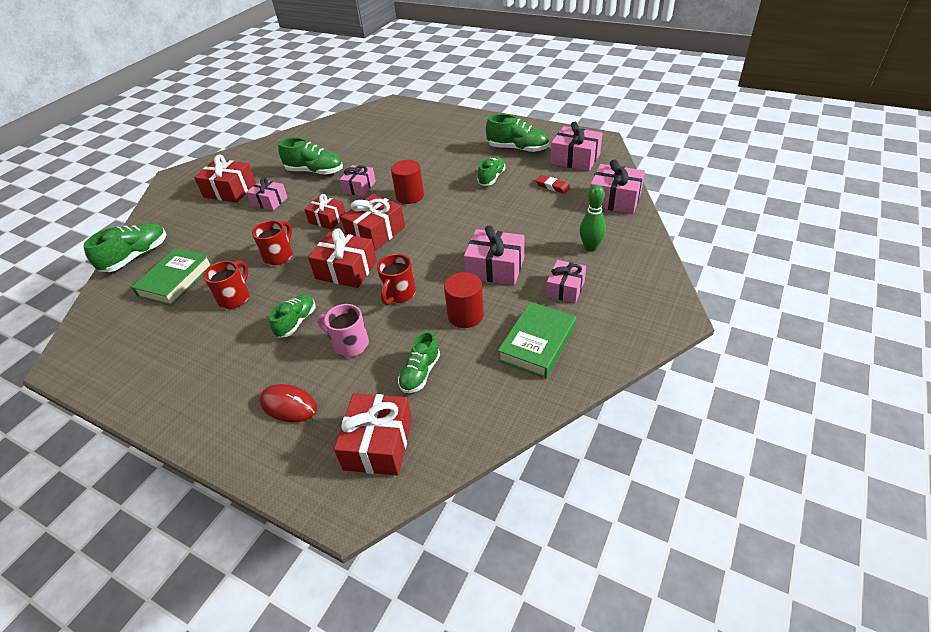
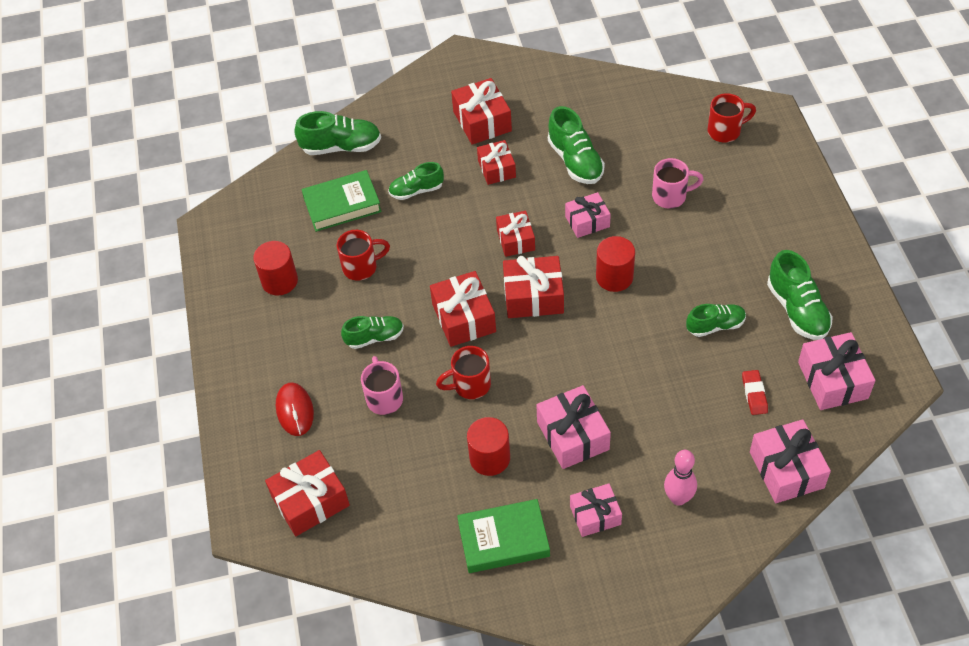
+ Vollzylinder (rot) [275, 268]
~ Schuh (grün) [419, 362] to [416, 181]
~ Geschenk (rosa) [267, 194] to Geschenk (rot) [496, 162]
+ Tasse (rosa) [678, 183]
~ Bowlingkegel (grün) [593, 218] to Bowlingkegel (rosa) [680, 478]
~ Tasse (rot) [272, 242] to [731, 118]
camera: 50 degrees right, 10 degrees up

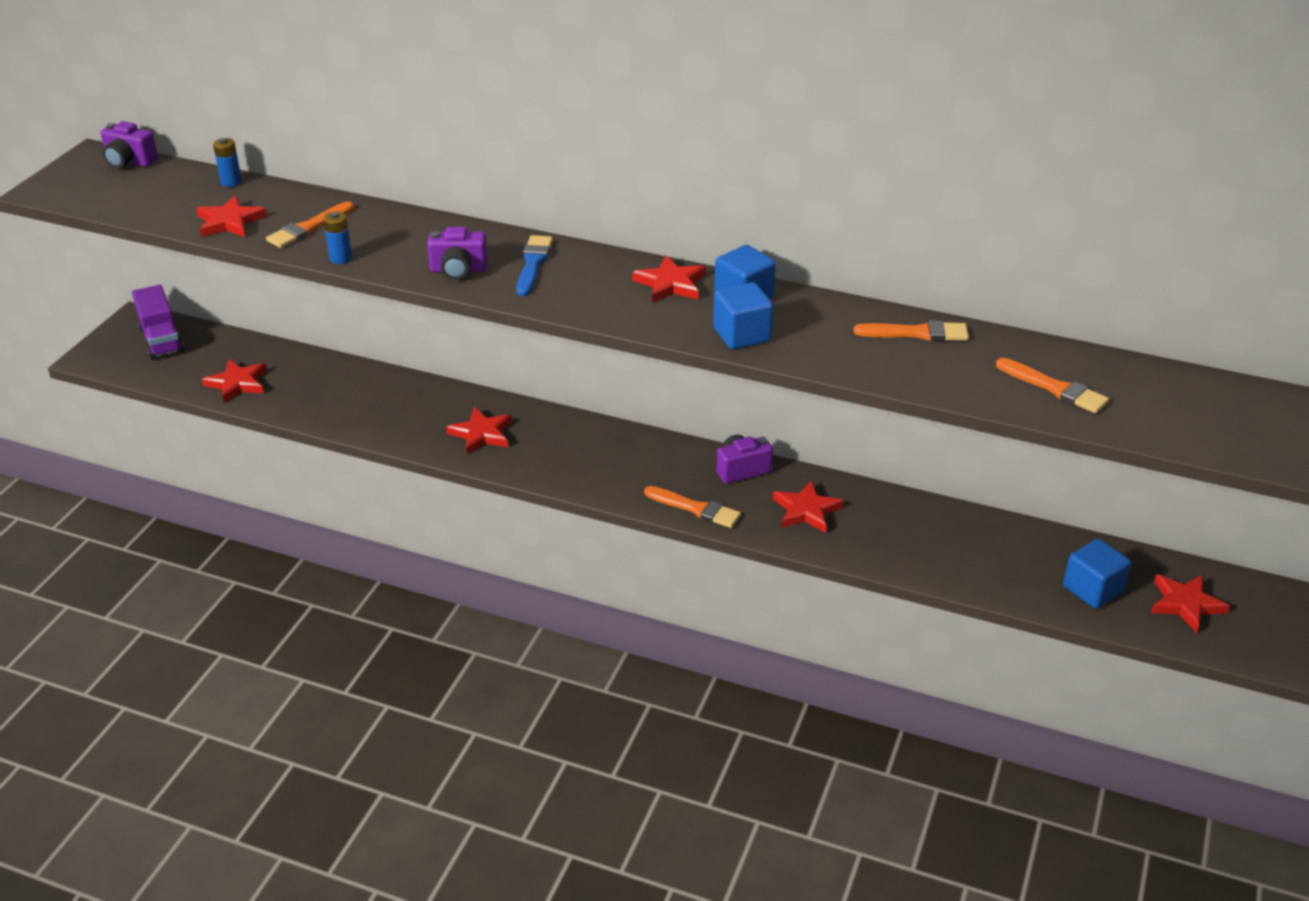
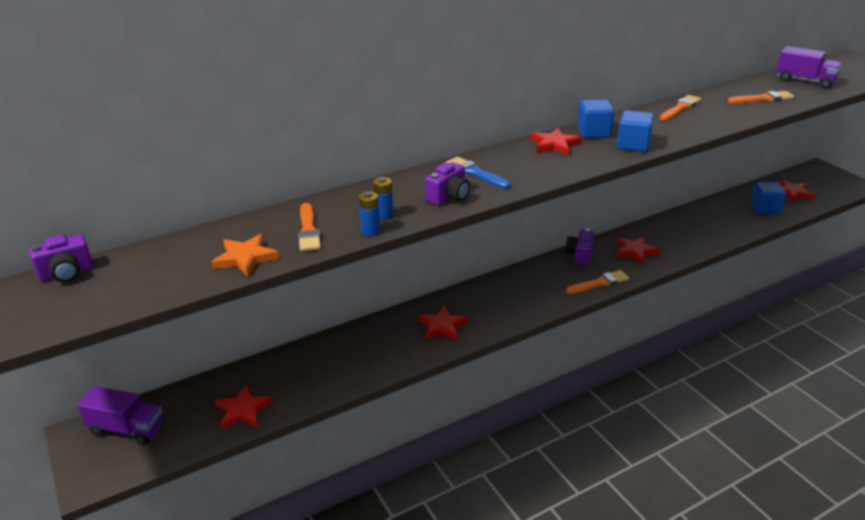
~ Stern (rot) [231, 216] to Stern (orange) [245, 255]
~ Batterie (blau) [227, 162] to [383, 198]
+ Lastwagen (lila) [809, 67]
camera: 50 degrees left, 5 degrees down

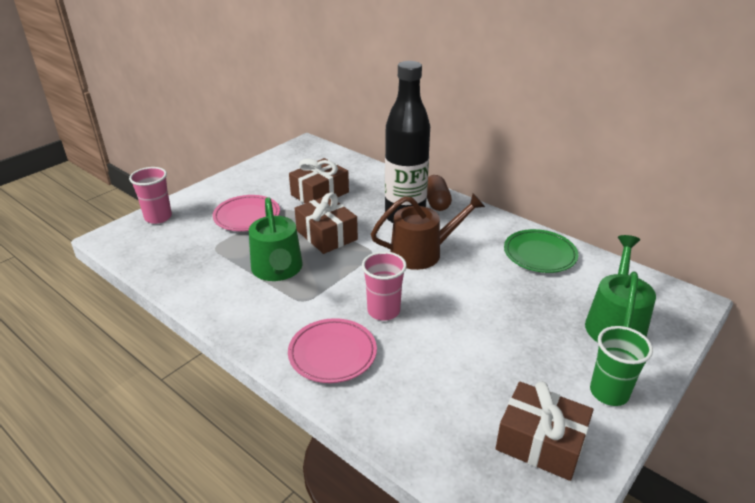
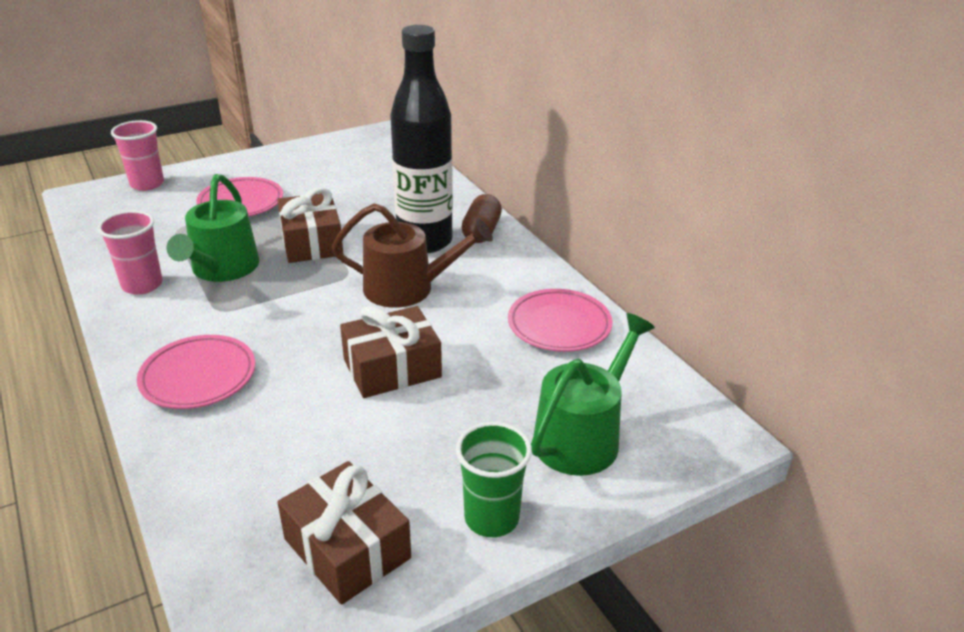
~ Becher (rosa) [384, 285] to [130, 252]
~ Geschenk (braun) [319, 181] to [391, 352]
~ Teller (grün) [541, 251] to Teller (rosa) [560, 320]
camera: 20 degrees right, 0 degrees up

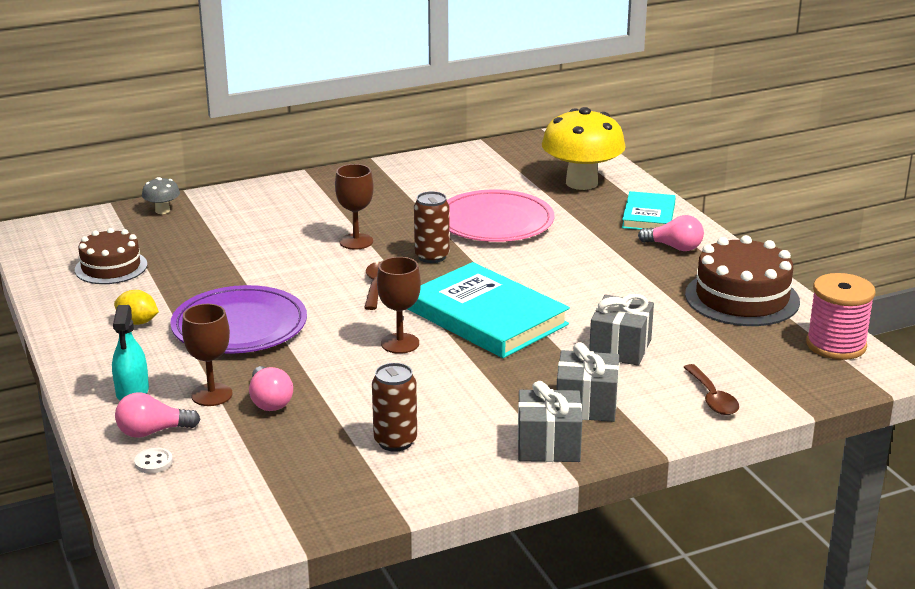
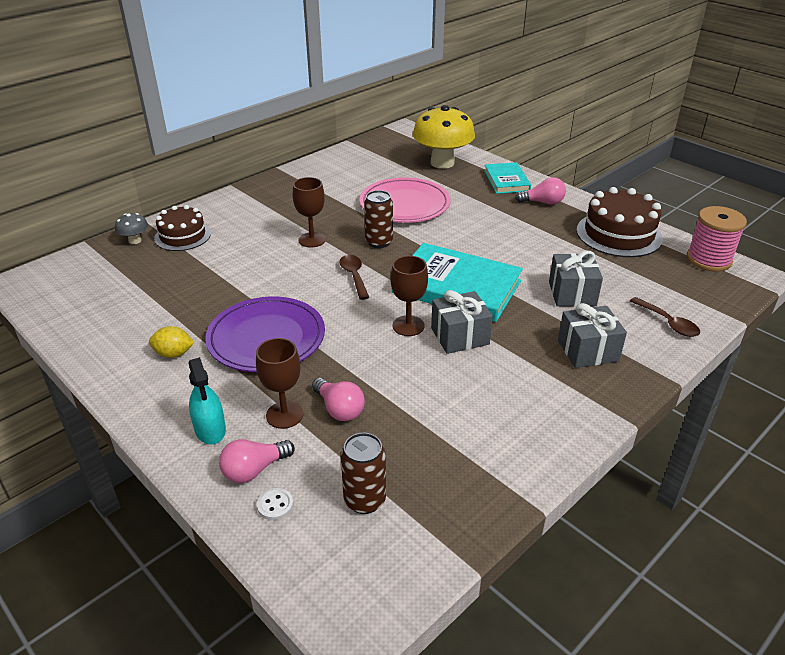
~ Kuchen (braun) [111, 256] to [182, 228]
~ Dose (braun) [394, 407] to [363, 473]
~ Geschenk (grau) [549, 421] to [462, 322]
camera: 20 degrees left, 10 degrees up

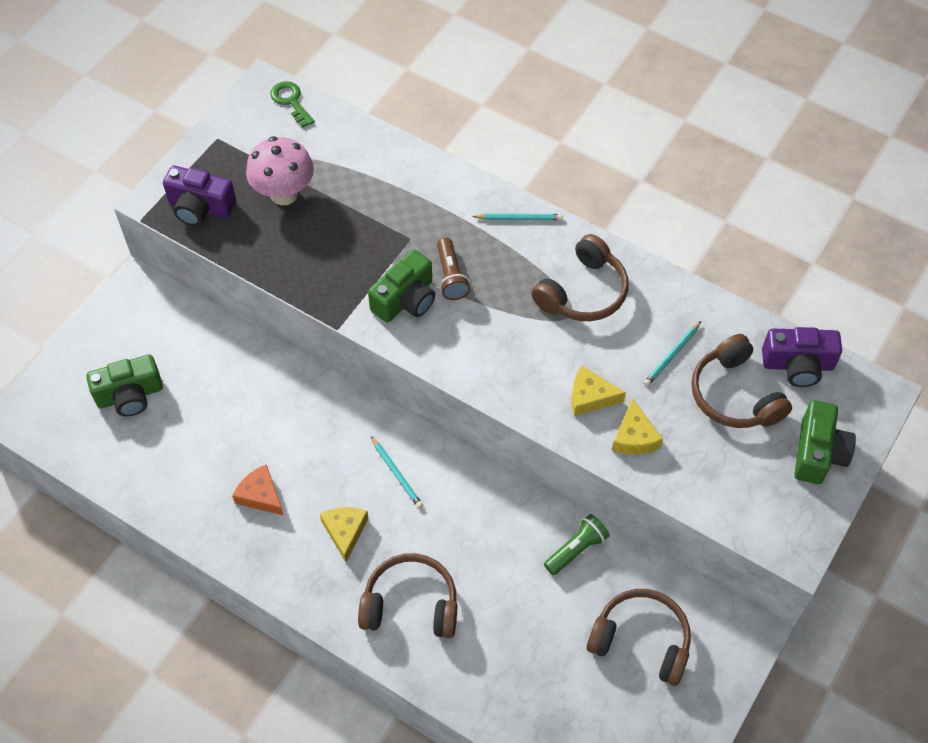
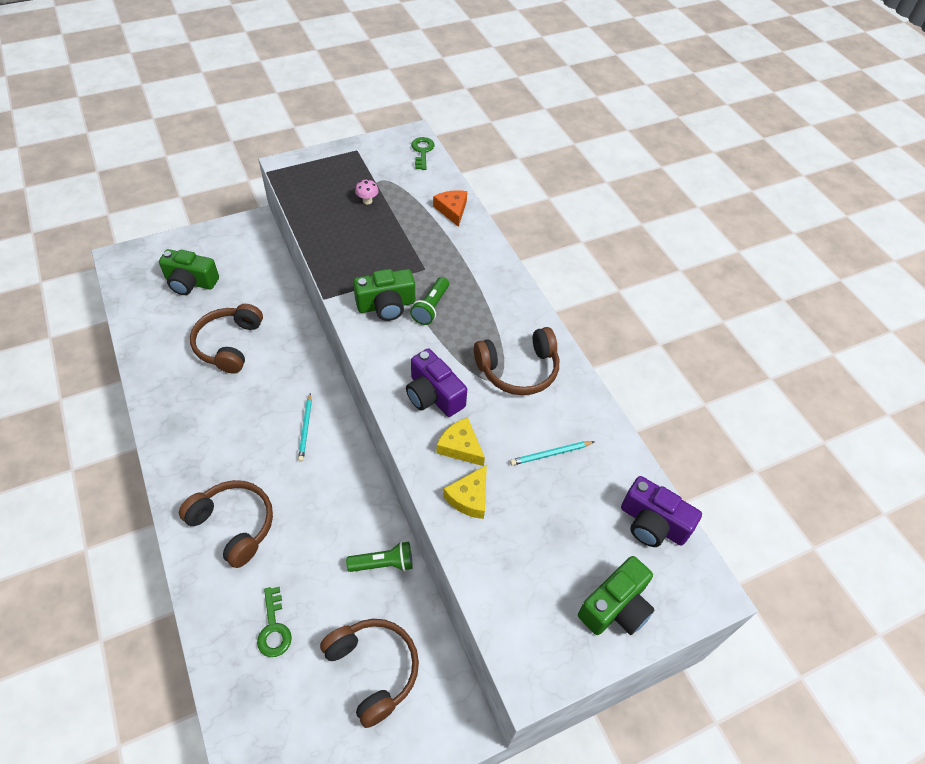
~ Kopfhörer (braun) [741, 381] to [226, 339]
+ Schlüssel (grün) [274, 622]
~ Pilz (rosa) [280, 170] = [367, 191] x0.44
~ Kamera (lila) [199, 196] to [436, 382]
~ Taschenlampe (braun) [453, 269] to Taschenlampe (grün) [429, 301]
~ Käse (orange) [258, 489] to [450, 208]
- Käse (gelb) [344, 534]
- Bleistift (türkis) [517, 216]
camera: 30 degrees right, 5 degrees down

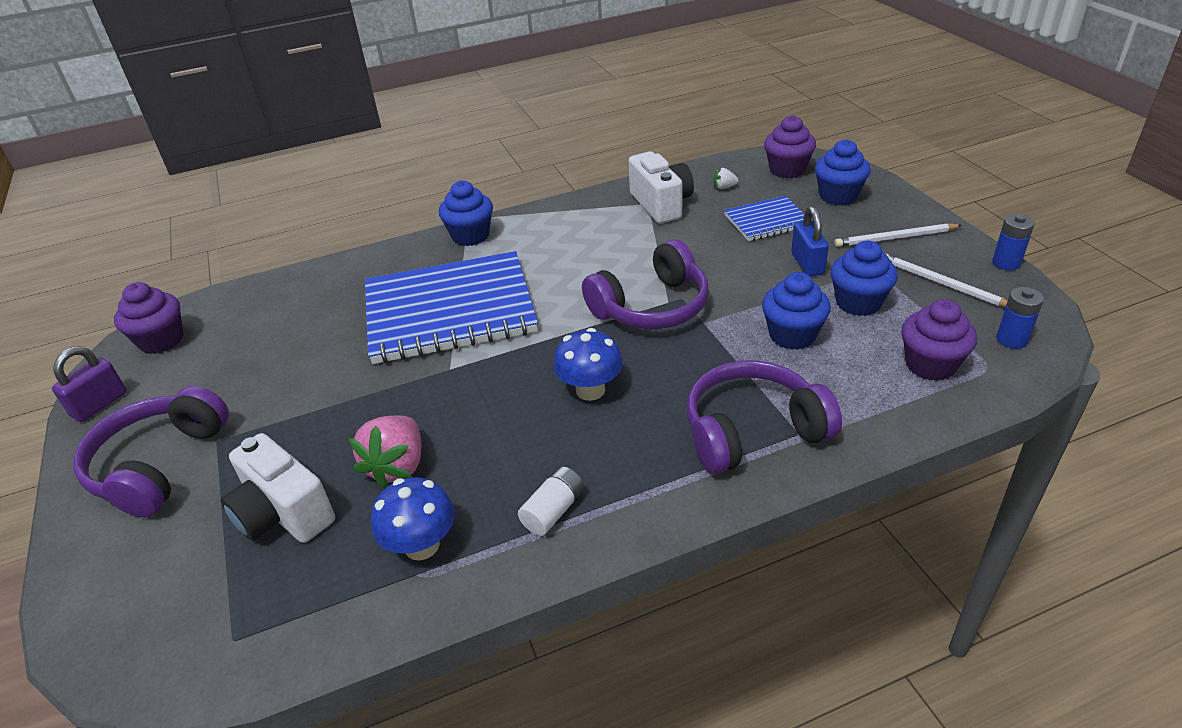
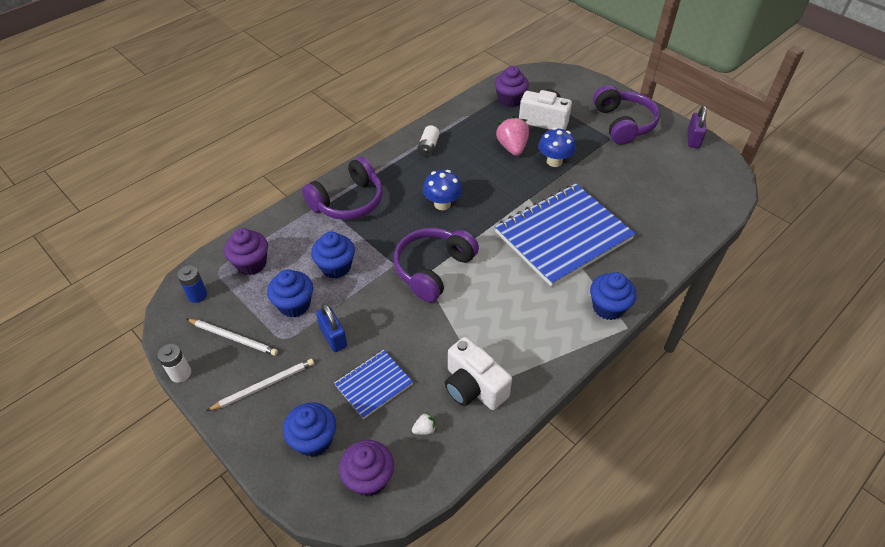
~ Batterie (blau) [1013, 242] to Batterie (weiß) [174, 363]
~ Muffin (lila) [149, 318] to [511, 86]
~ Pilz (blau) [413, 519] to [557, 147]
camera: 155 degrees right, 10 degrees up

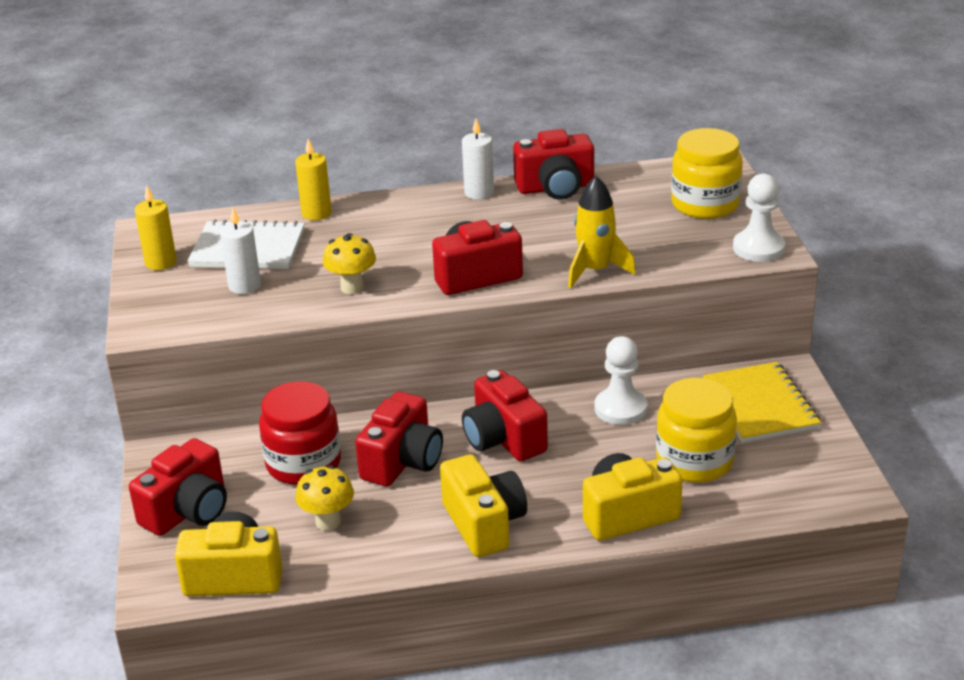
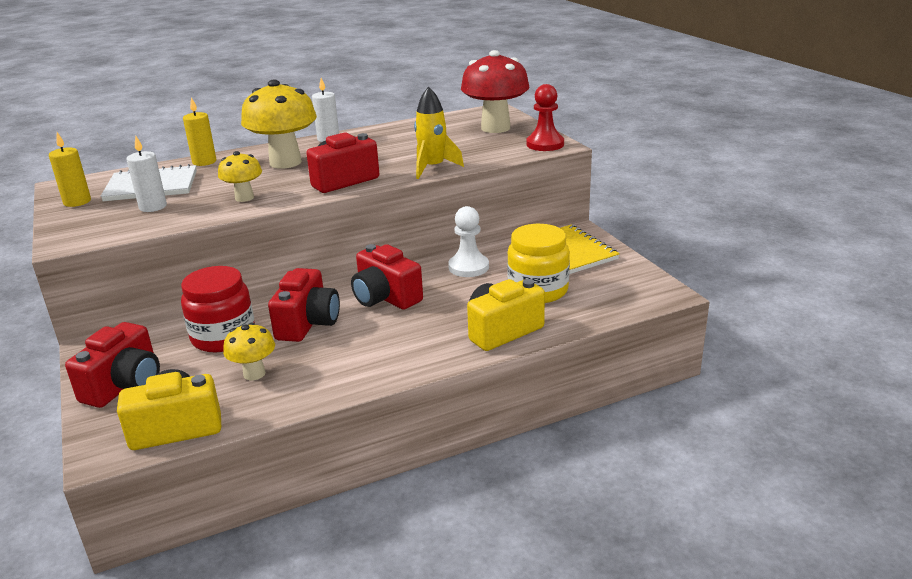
+ Pilz (gelb) [279, 124]
~ Einmachglas (gelb) [707, 173] to Pilz (rot) [495, 91]
~ Bauer (weiß) [759, 217] to Bauer (rot) [545, 117]
- Kamera (gelb) [483, 505]
- Kamera (rot) [553, 164]
camera: 15 degrees left, 5 degrees down

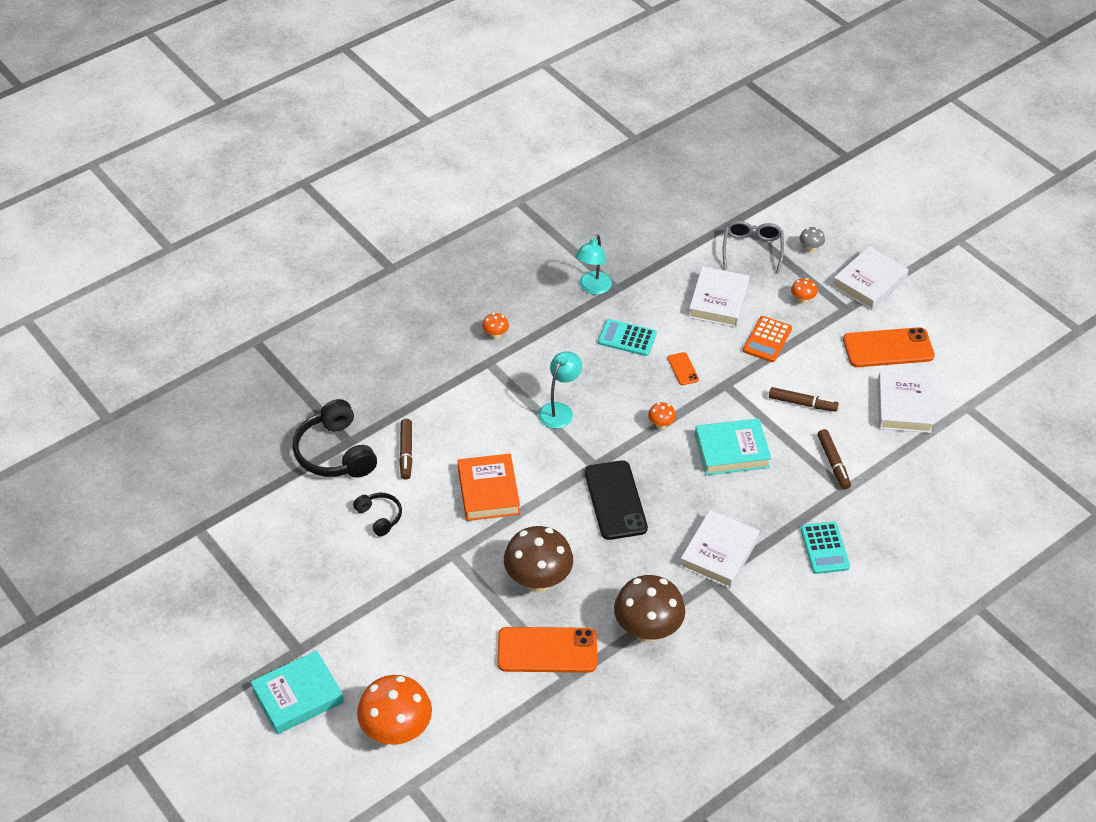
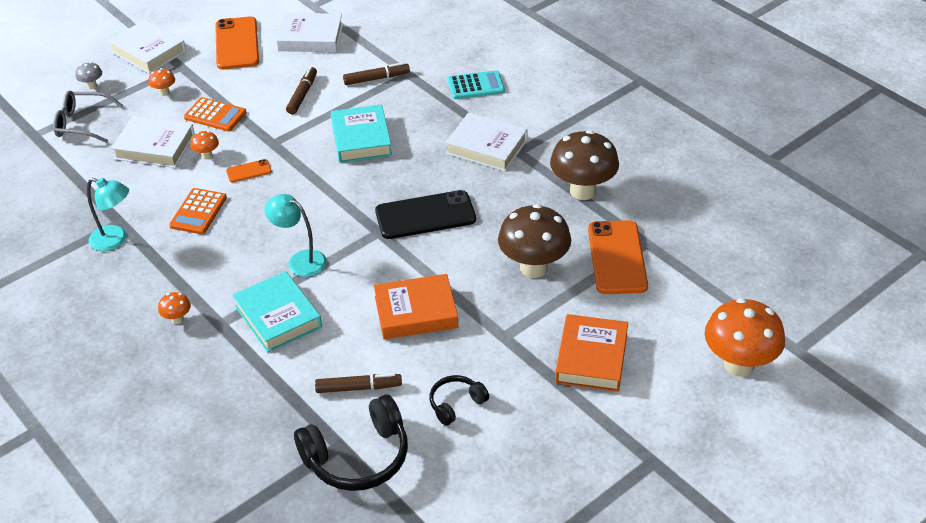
~ Taschenrechner (türkis) [627, 337] to Taschenrechner (orange) [198, 211]
~ Pilz (orange) [662, 416] to [204, 145]
~ Buch (türkis) [297, 692] to [277, 312]
+ Buch (orange) [591, 353]
camera: 90 degrees left, 5 degrees down

